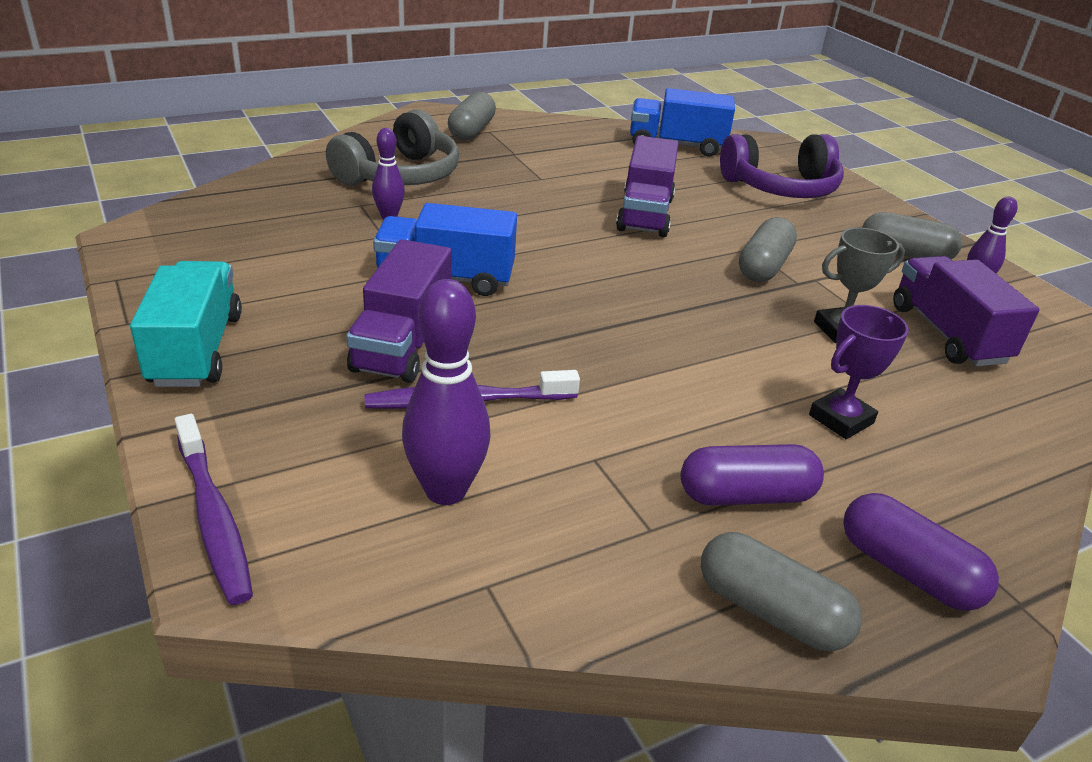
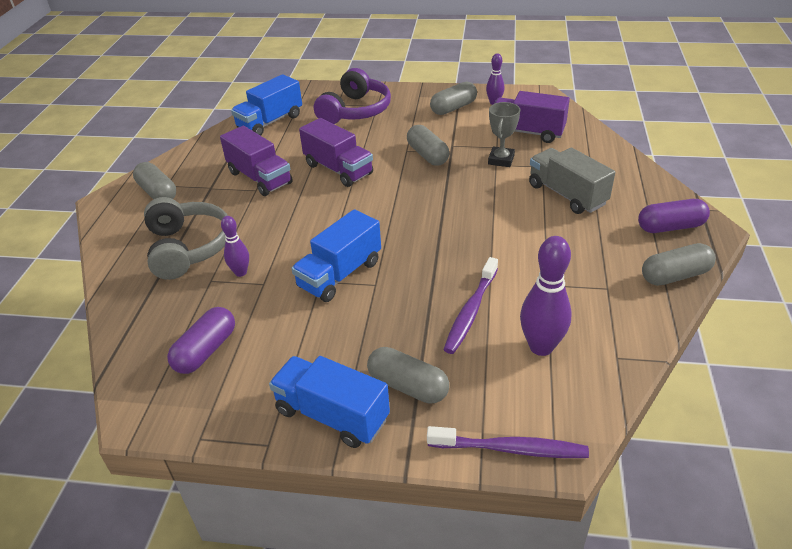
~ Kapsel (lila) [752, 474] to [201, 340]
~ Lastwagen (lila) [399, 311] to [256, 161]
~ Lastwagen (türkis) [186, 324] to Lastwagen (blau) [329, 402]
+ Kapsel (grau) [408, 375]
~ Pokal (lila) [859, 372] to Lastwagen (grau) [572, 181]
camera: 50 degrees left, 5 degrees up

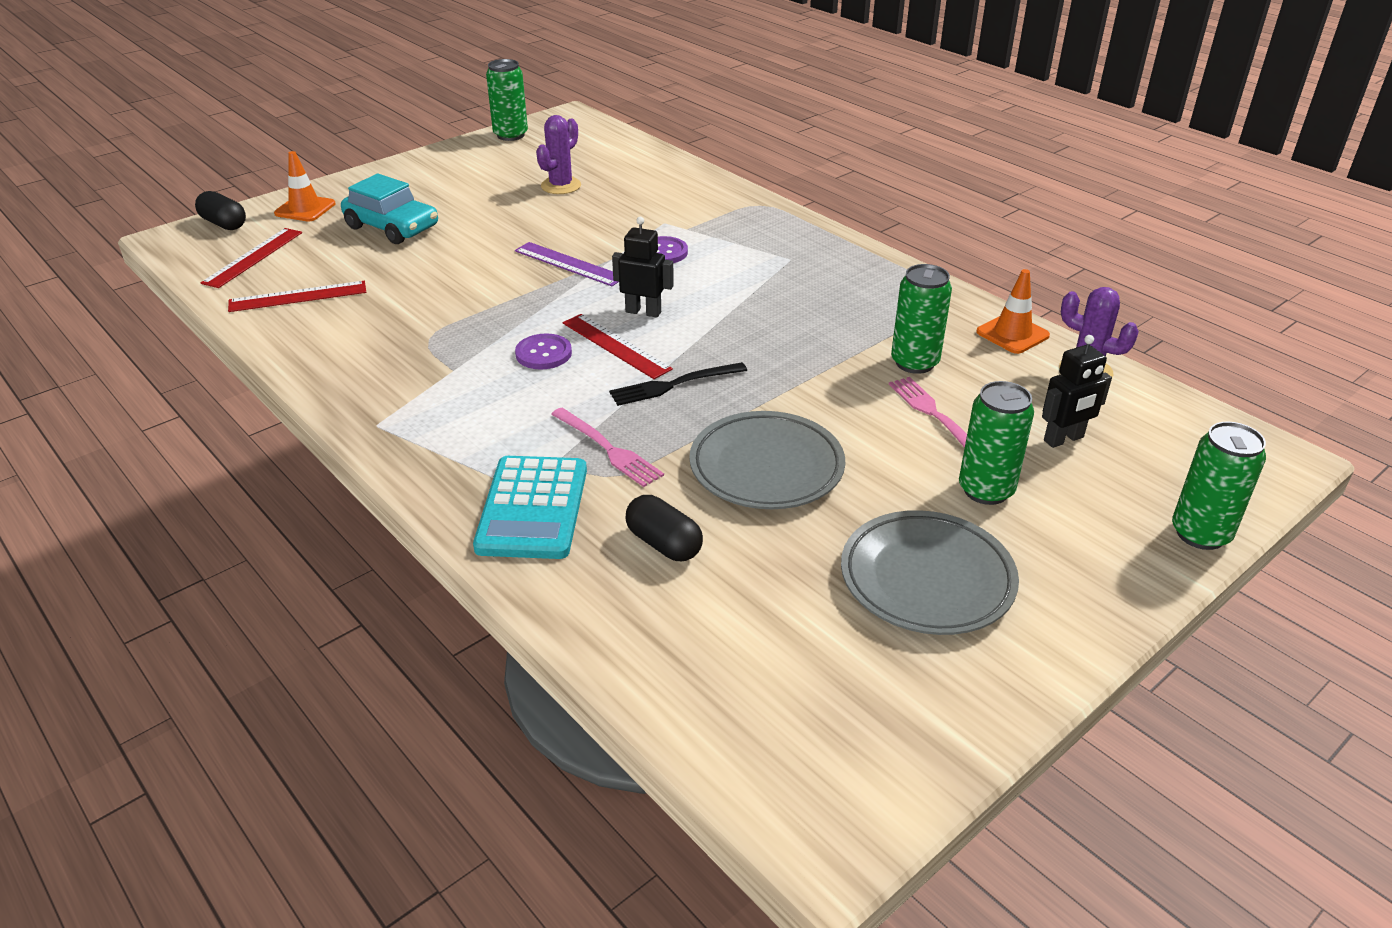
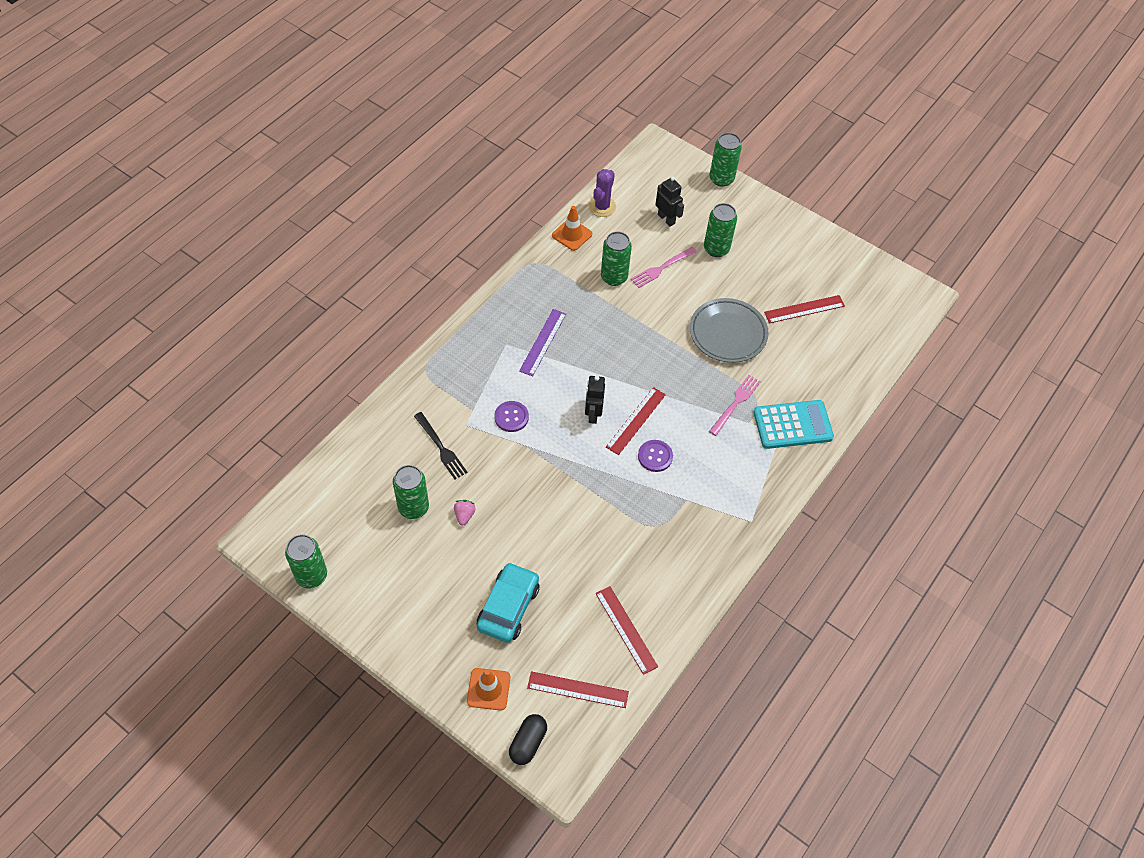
~ Kaktus (lila) [558, 154] to Dose (grün) [411, 492]
~ Gabel (schwarz) [678, 384] to [441, 445]
+ Erdbeere (rosa) [465, 513]
~ Lineal (lila) [566, 264] to [542, 342]
+ Lineal (rot) [804, 309]
- Kapsel (schwarz) [664, 528]
- Teller (grau) [930, 572]
camera: 105 degrees left, 20 degrees up

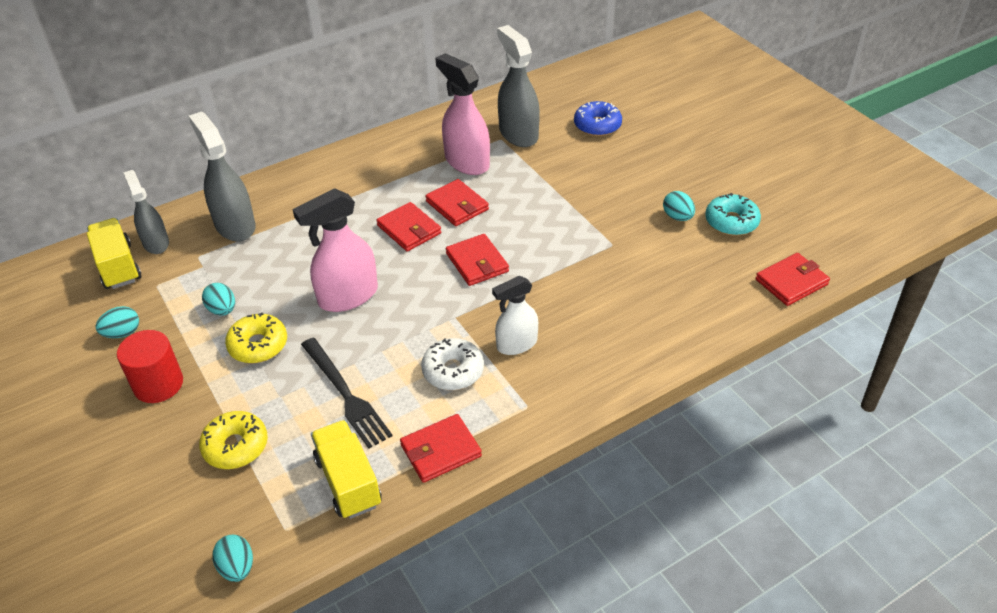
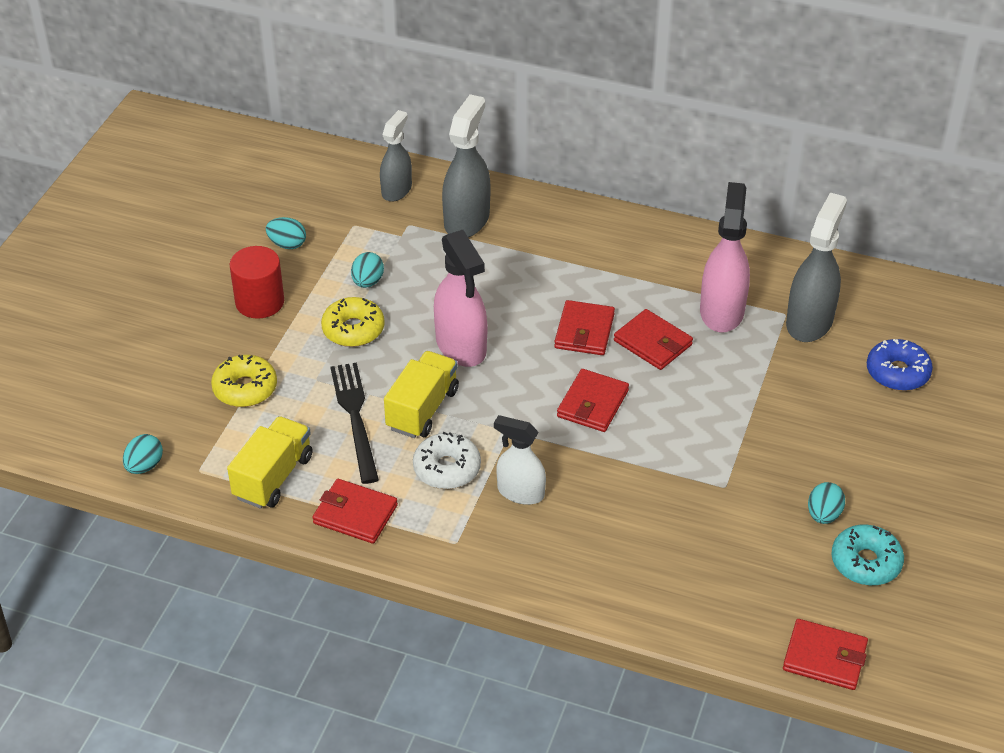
~ Gabel (schwarz) [347, 393] = [354, 423] 150 degrees clockwise
~ Lastwagen (gelb) [114, 253] to [421, 394]
~ Sprühflasche (rosa) [335, 250] = [460, 298] 135 degrees counterclockwise
~ Geldbörse (rot) [457, 202] = [653, 339] 60 degrees counterclockwise
camera: 50 degrees right, 0 degrees up

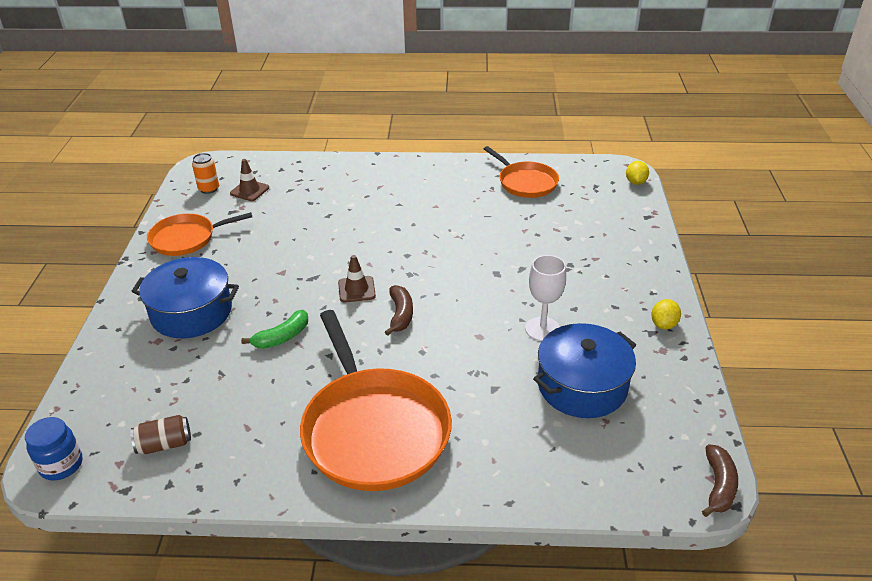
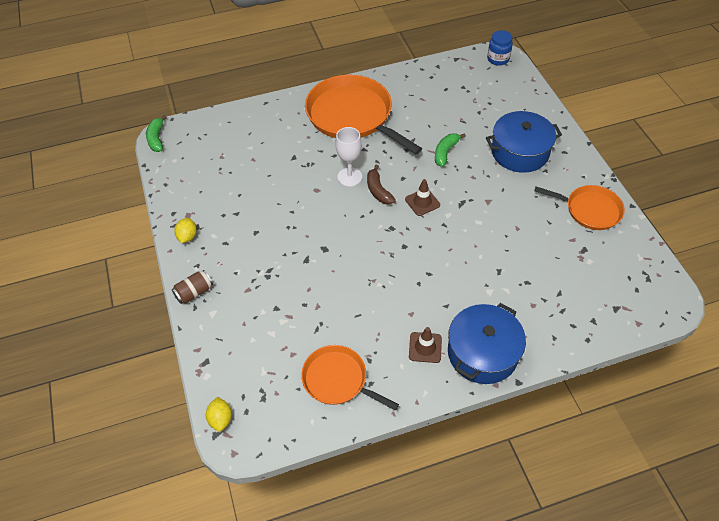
~ Banane (braun) [720, 480] to Banane (grün) [156, 133]
~ Dose (braun) [161, 434] to [192, 287]
~ Kelch (weiß) [545, 298] to [348, 157]
~ Leitkegel (braun) [249, 180] to [425, 345]
~ Kochtopf (blau) [584, 370] to [487, 343]
~ Pfanne (orange) [199, 234] = [579, 207] 60 degrees clockwise
- Dose (orange) [205, 173]
camera: 160 degrees right, 15 degrees up

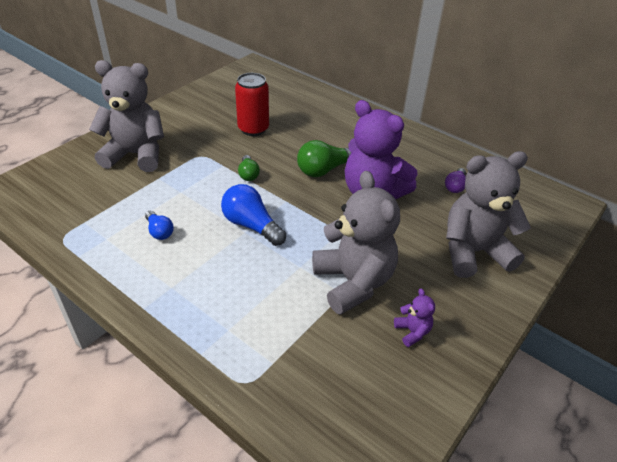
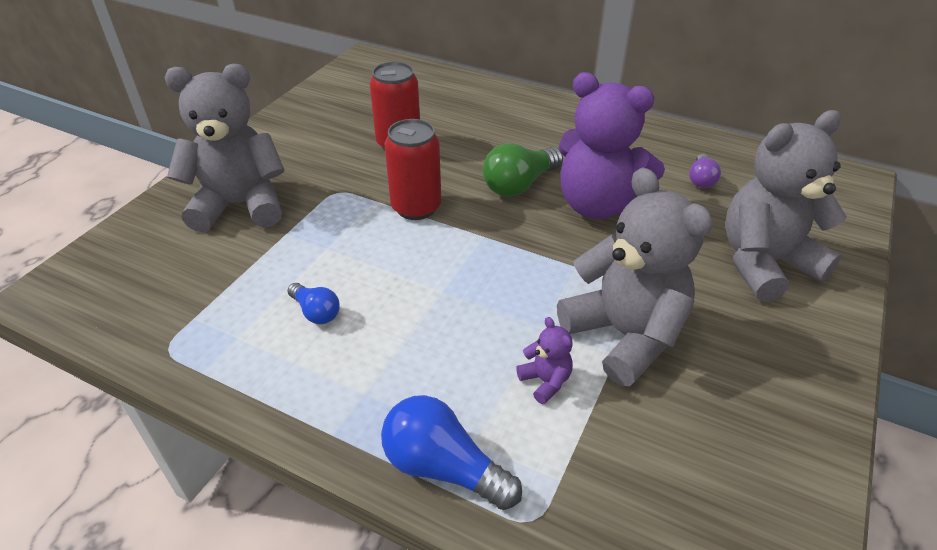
~ Glühbirne (blau) [253, 215] to [451, 452]
~ Glühbirne (grün) [249, 168] to Dose (rot) [412, 169]
~ Teddybär (lila) [414, 317] to [544, 360]
camera: 10 degrees left, 0 degrees up

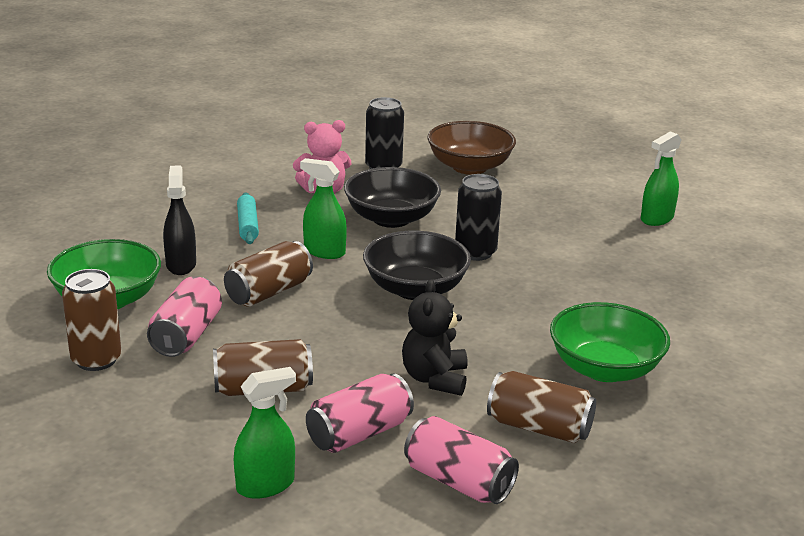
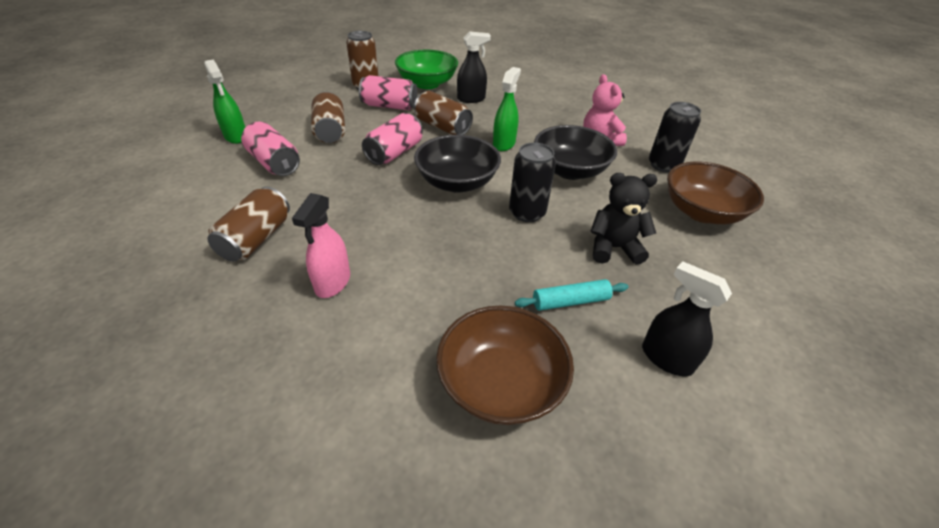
~ Schüssel (grün) [610, 342] to Sprühflasche (rosa) [321, 245]
~ Dose (rosa) [461, 460] to [392, 139]
+ Schüssel (braun) [505, 365]
~ Nudelholz (türkis) [248, 218] to [571, 295]
~ Teddybär (schwarz) [435, 337] to [623, 219]
~ Sprühflasche (grün) [661, 178] to Sprühflasche (schwarz) [687, 319]
camera: 85 degrees right, 15 degrees up

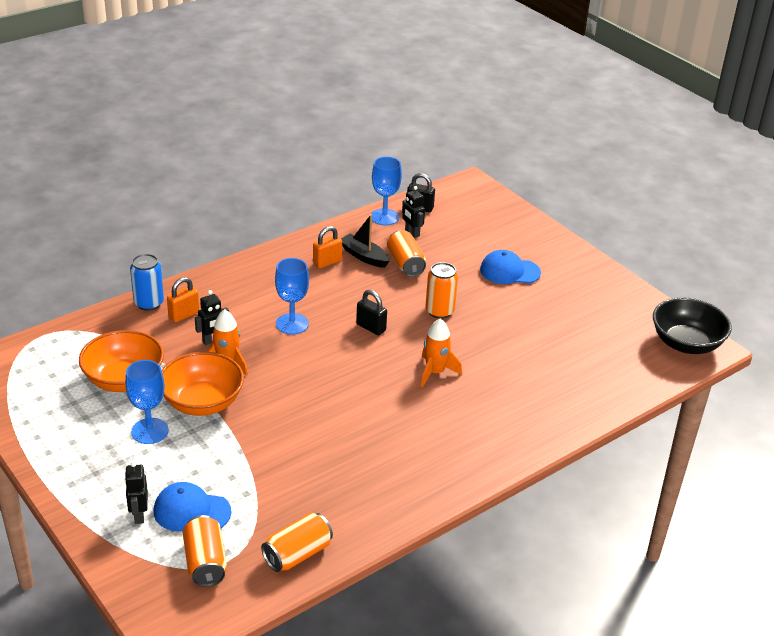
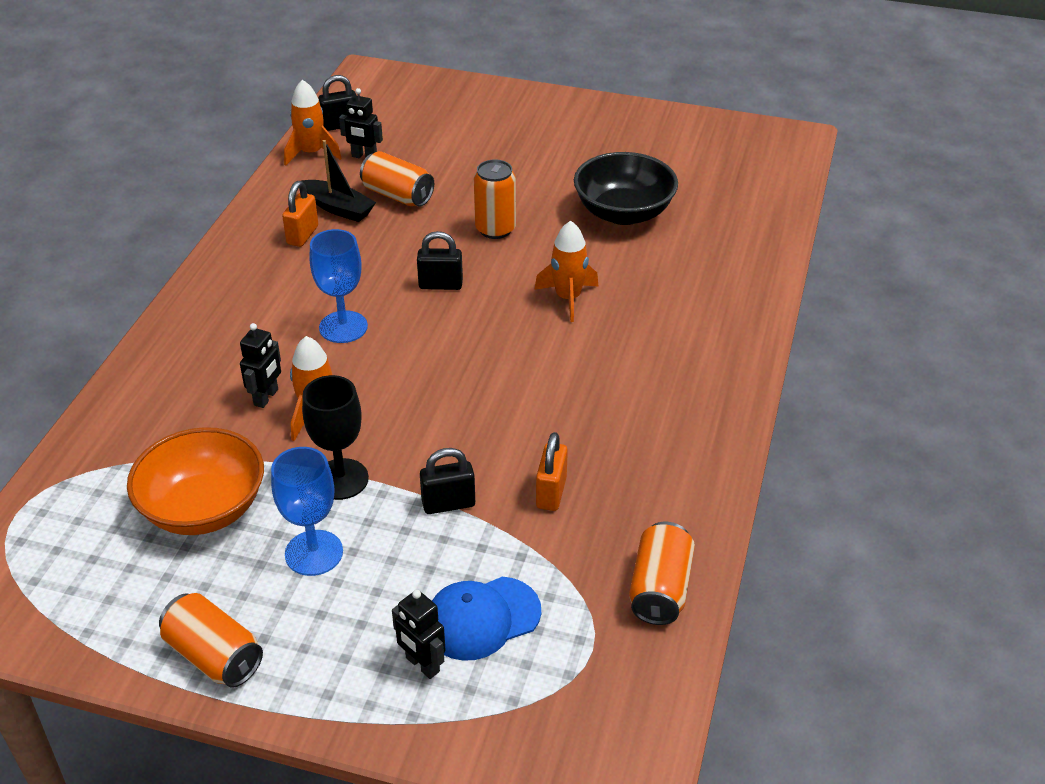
~ Dose (orange) [205, 551] to [211, 640]
~ Kelch (blau) [386, 190] to Rakete (orange) [313, 123]
~ Boot (schwarz) [365, 241] = [338, 181] 150 degrees counterclockwise
~ Schüssel (orange) [203, 384] to Kelch (schwarz) [335, 437]
+ Vorhängeschloss (schwarz) [447, 481]
~ Vorhängeschloss (orange) [183, 300] to [552, 471]
~ Schüssel (schwarz) [692, 325] to [626, 188]
- Dose (blau) [147, 282]
- Kappe (blau) [510, 267]
camera: 35 degrees left, 5 degrees up

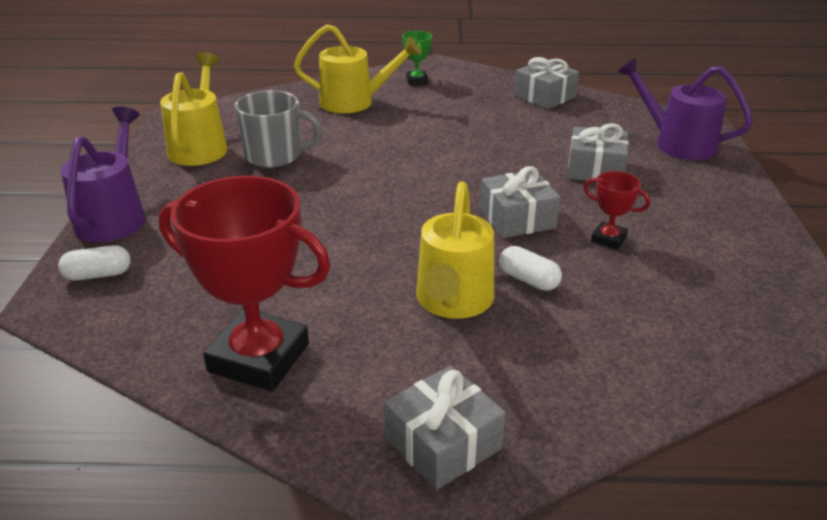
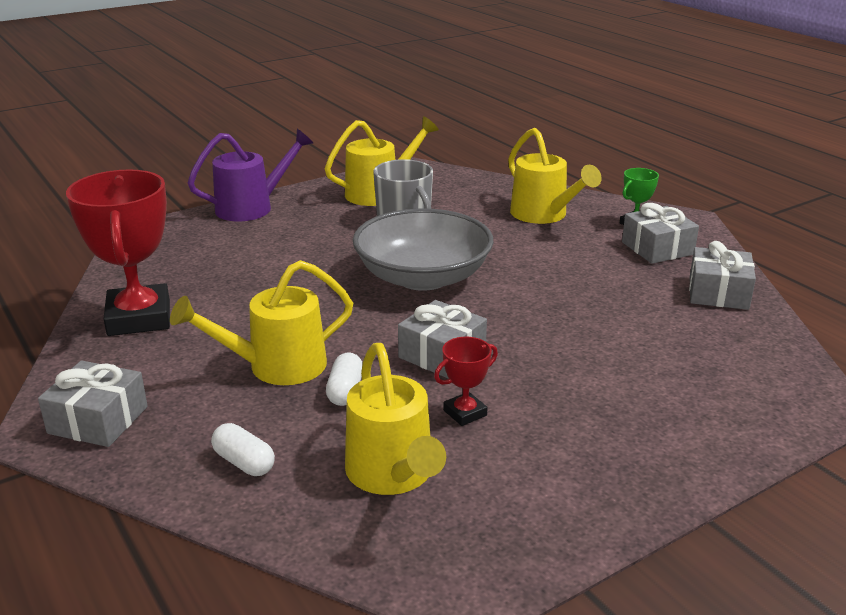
~ Kapsel (weiß) [94, 263] to [243, 449]
+ Gießkanne (gelb) [395, 419]
+ Schüssel (grau) [423, 250]
~ Pokal (rot) [617, 210] = [466, 381] 60 degrees clockwise
~ Geschenk (grau) [598, 152] to [660, 233]
- Gießkanne (lila) [685, 108]
camera: 55 degrees right, 5 degrees down

